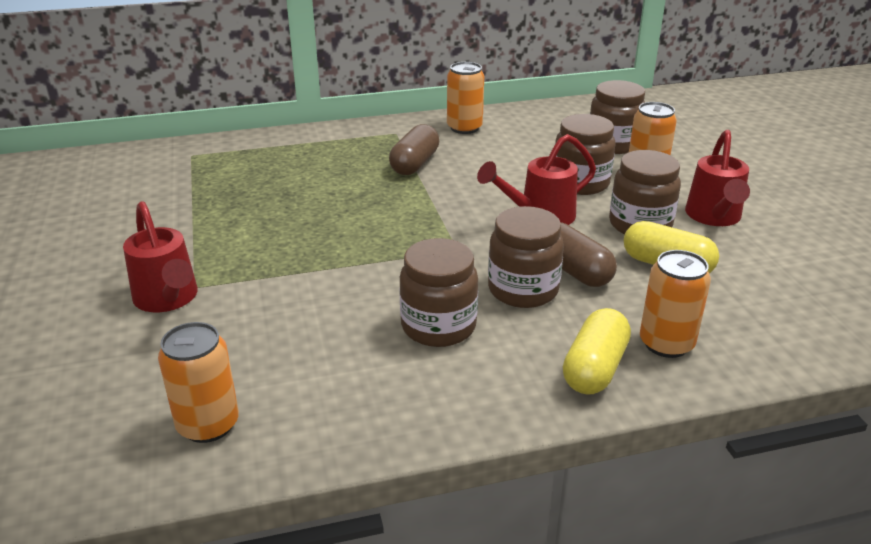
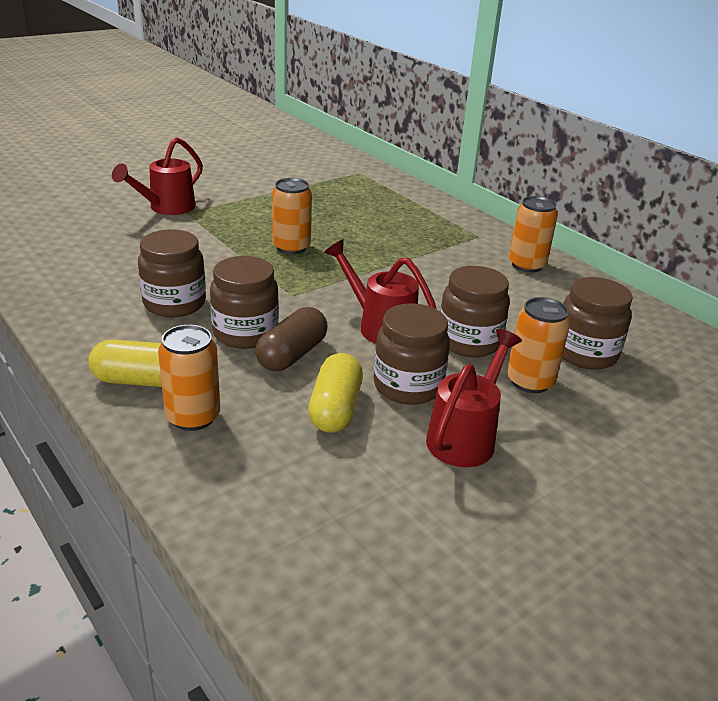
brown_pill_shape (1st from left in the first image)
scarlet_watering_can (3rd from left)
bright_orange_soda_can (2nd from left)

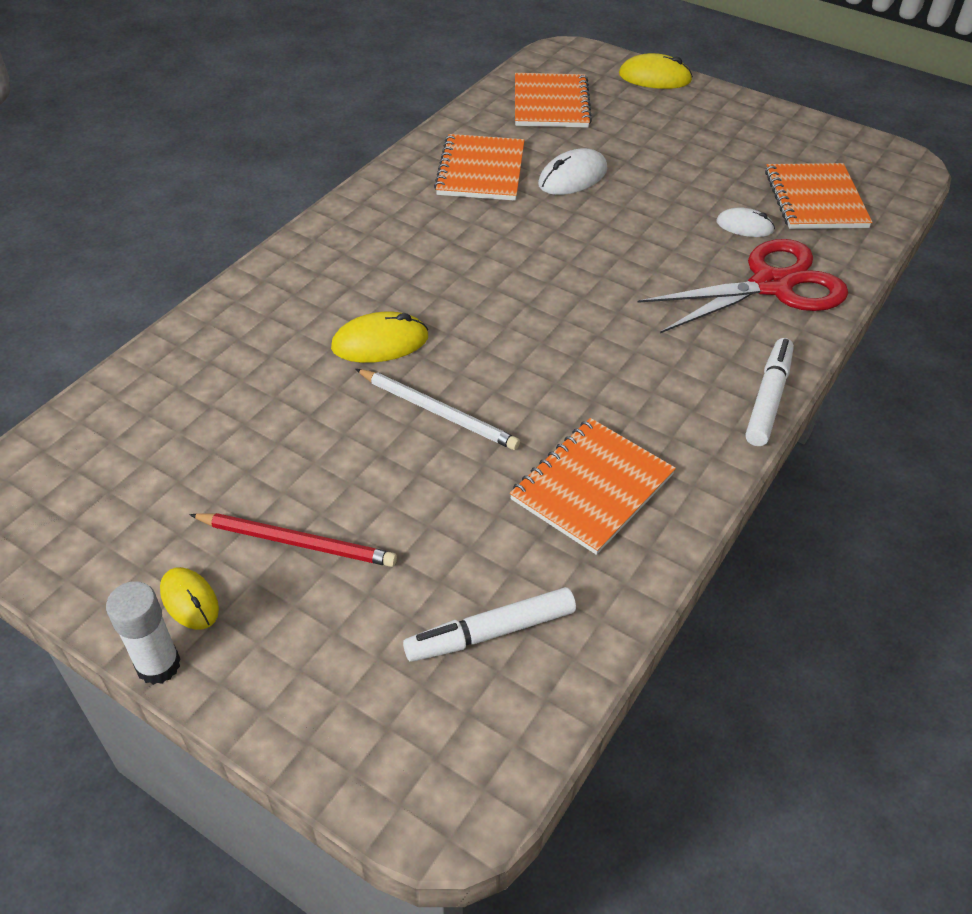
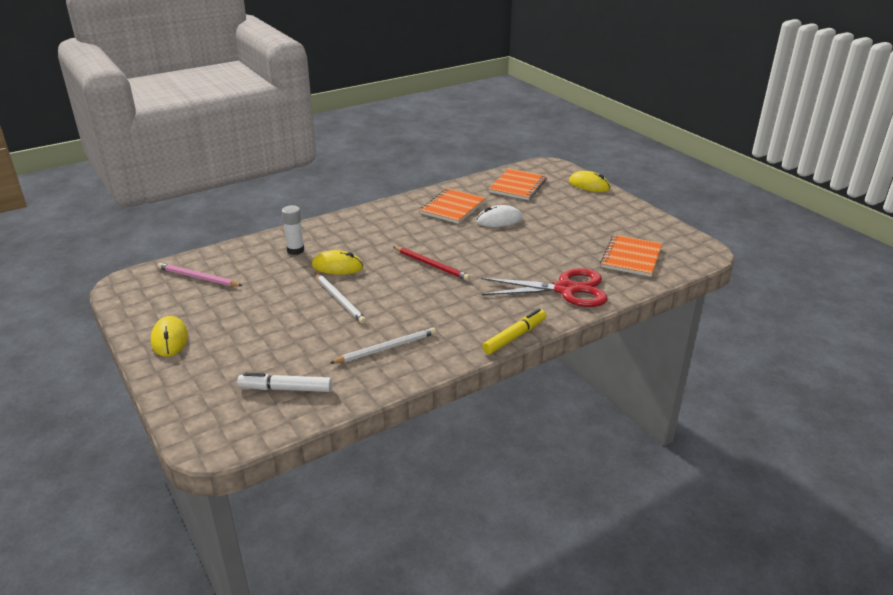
pure_white_mouse (2nd from left in the first image)
golden_marker_pen
pure_white_lead_pencil (2nd from left)
scarlet_lead_pencil
golden_mouse (1st from left)
pure_white_glue
rosy_lead_pencil

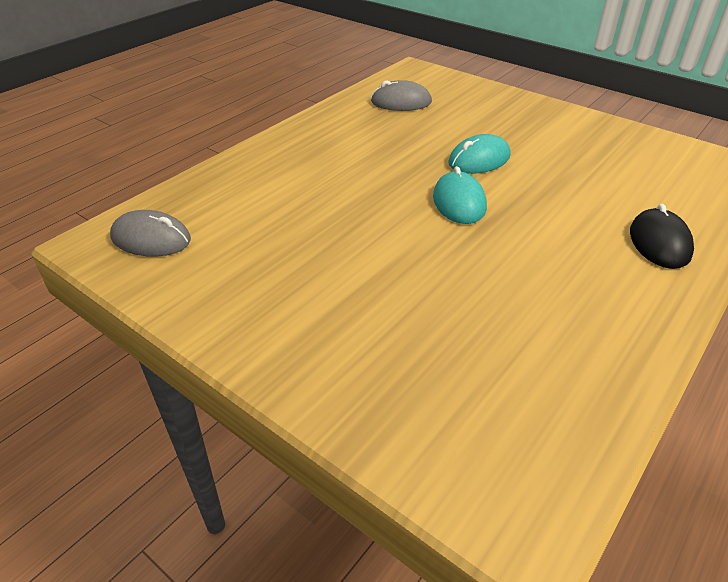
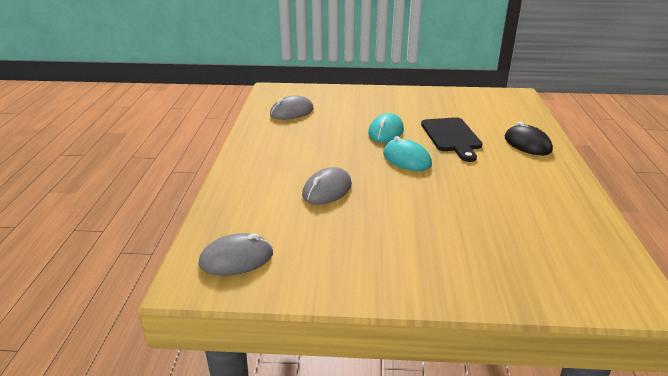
black_cutting_board
ash-grey_mouse (3rd from left)

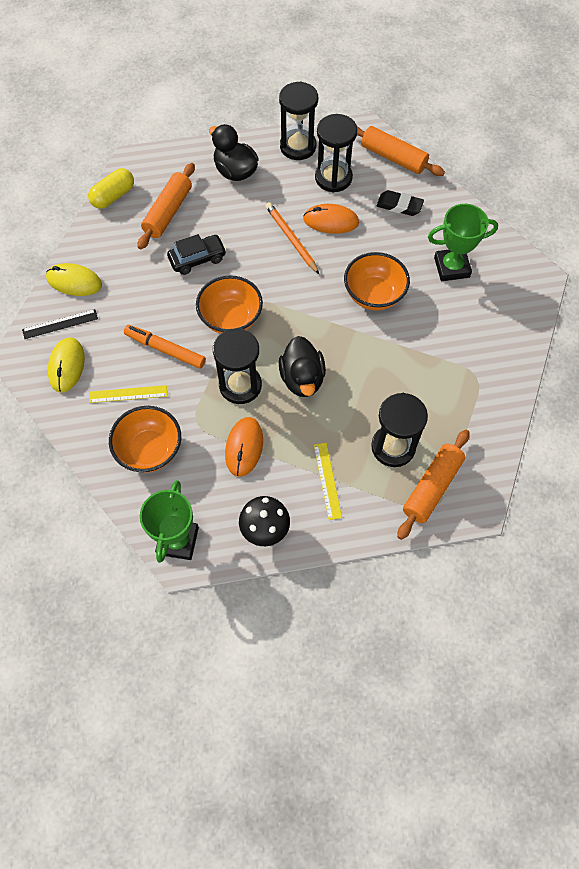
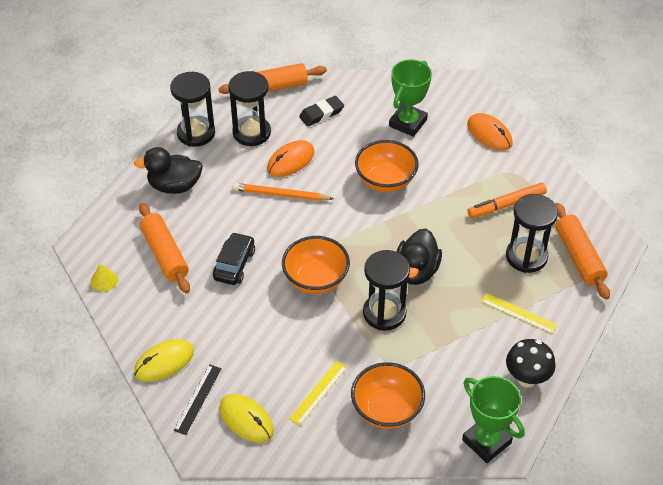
golden_solid_cone
bright_orange_marker_pen
black_rubber_duck (2nd from left)
bright_orange_mouse (2nd from left)

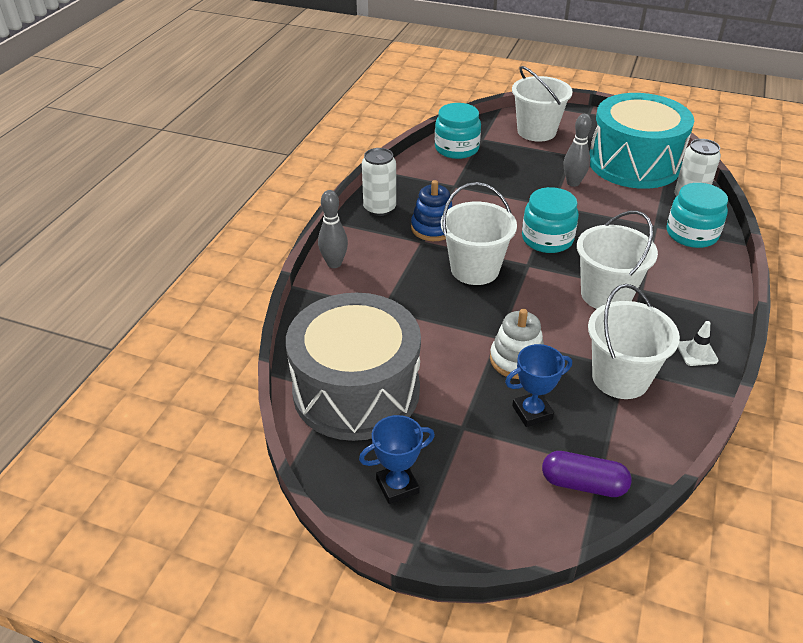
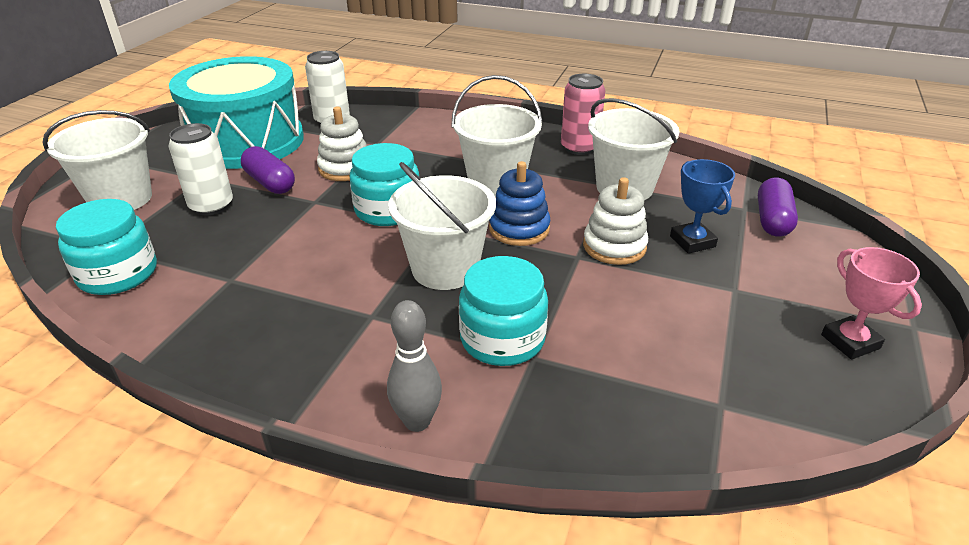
purple_pill_shape (1st from left)
pure_white_soda_can (1st from left)
royal_blue_stacking_rings
turquoise_jam_jar (3rd from left)
ash-grey_toy_drum
rosy_soda_can
rosy_prize_cup
pure_white_stacking_rings (1st from left)

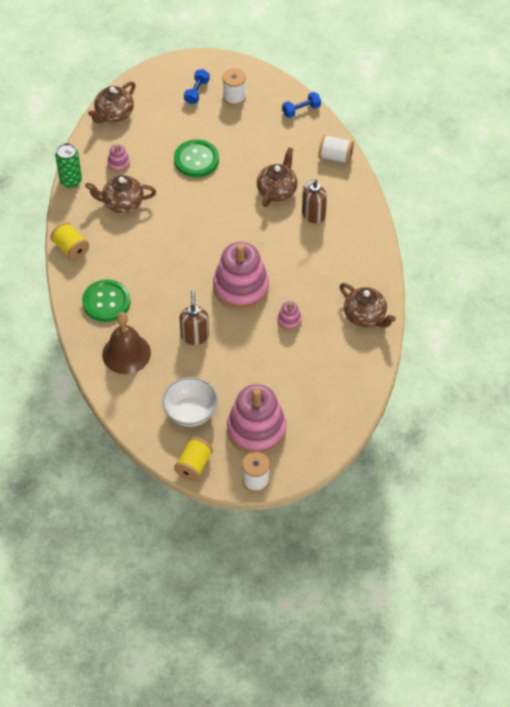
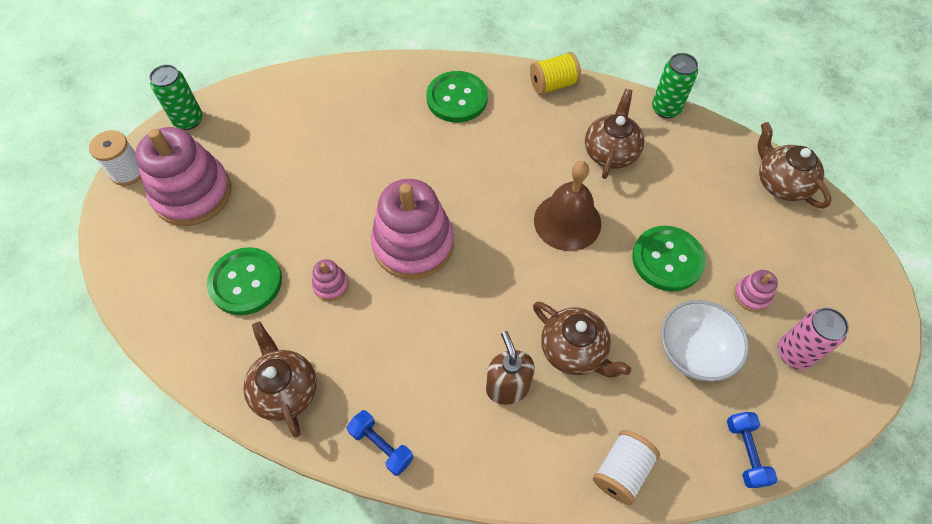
rosy_soda_can
royal_blue_free_weight (1st from left)
rosy_stacking_rings (4th from left)
brown_china_teapot (1st from left)
brown_soap_dispenser (1st from left in the first image)
brown_school_bell
pure_white_bowl
leaf-green_soda_can (1st from left)
leaf-green_shirt_button (1st from left)

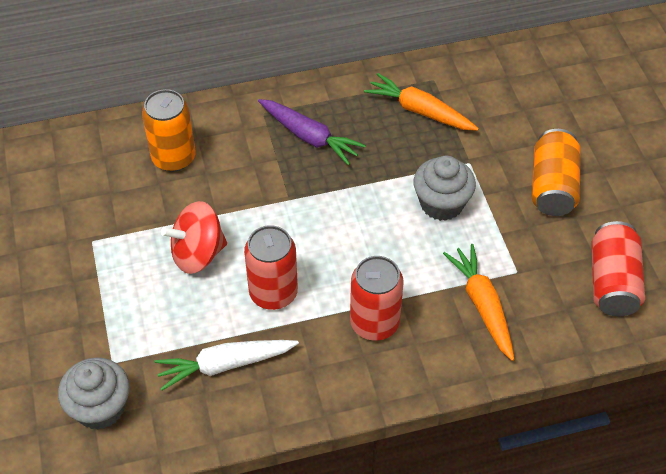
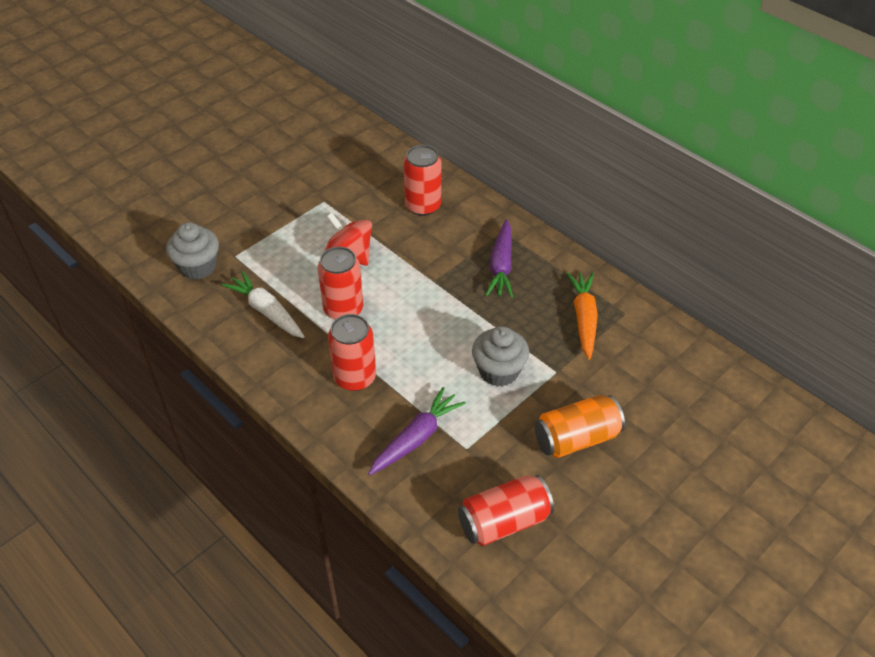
scarlet_soda_can (3rd from left)
purple_root_vegetable (1st from left)

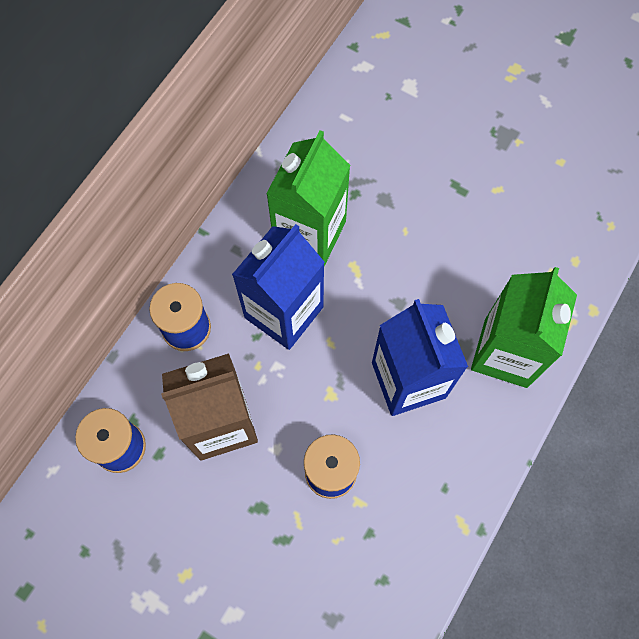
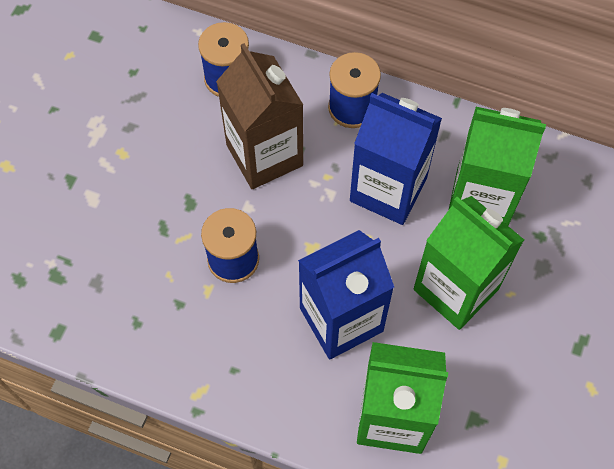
leaf-green_juice_carton (2nd from left)

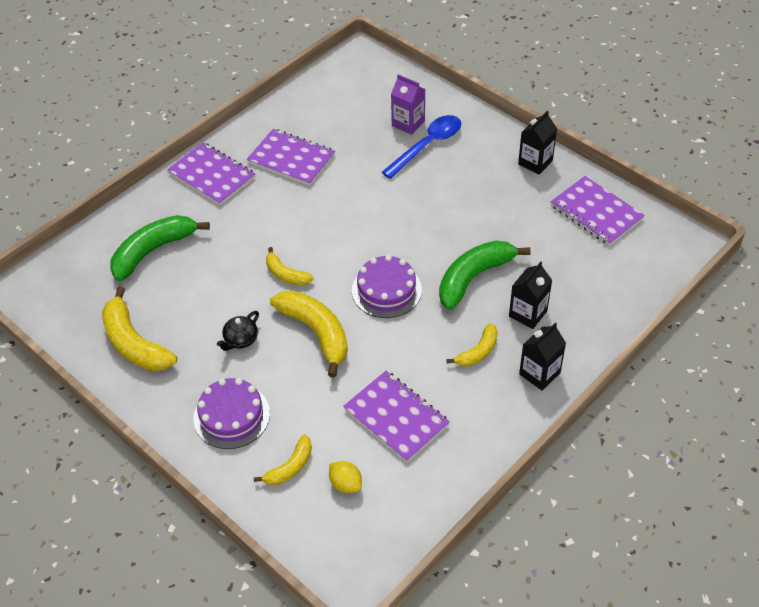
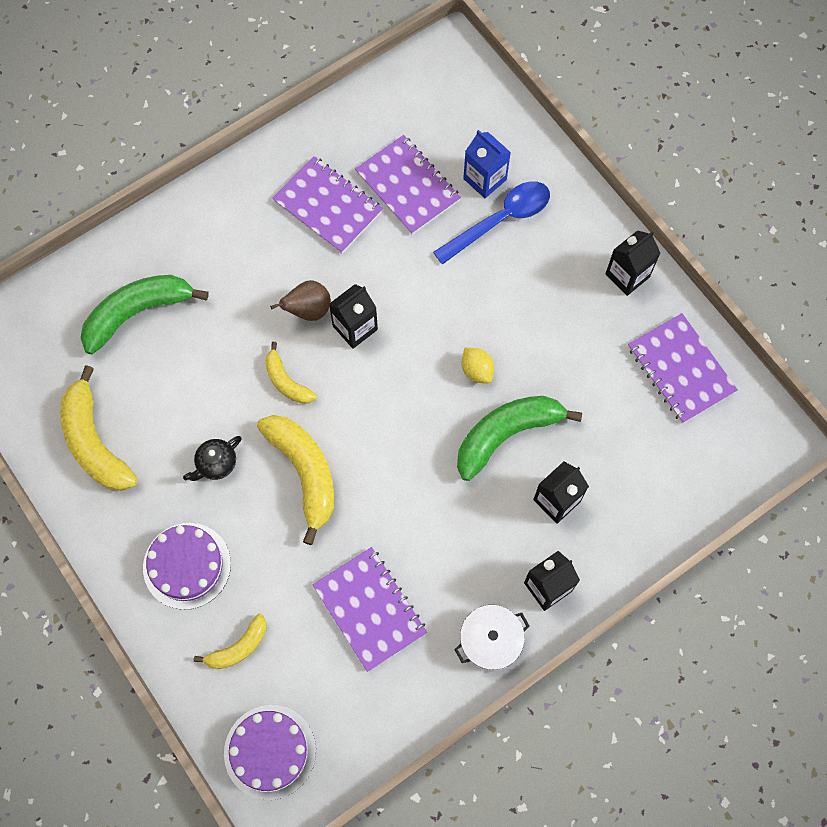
royal_blue_juice_carton
purple_notepad (3rd from left)
purple_cake (2nd from left)
golden_toy_banana (5th from left in the first image)
golden_citrus_fruit
brown_toy_pear
black_juice_carton (1st from left)
pure_white_pot

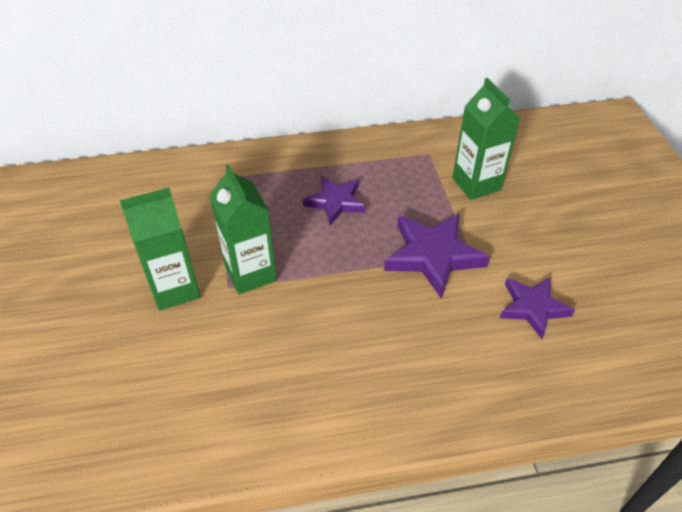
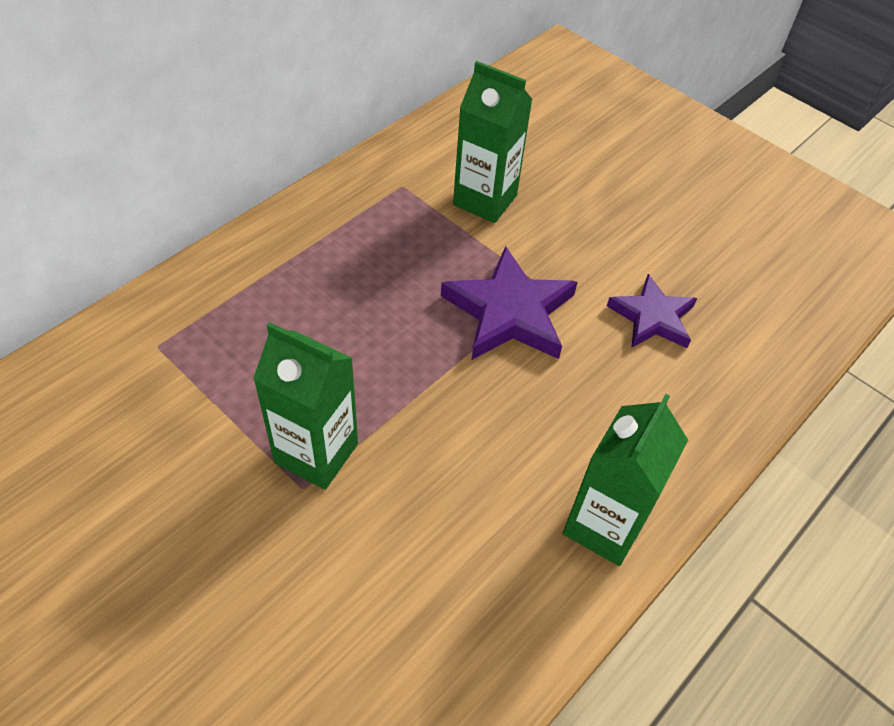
purple_star (1st from left in the first image)
leaf-green_juice_carton (3rd from left)

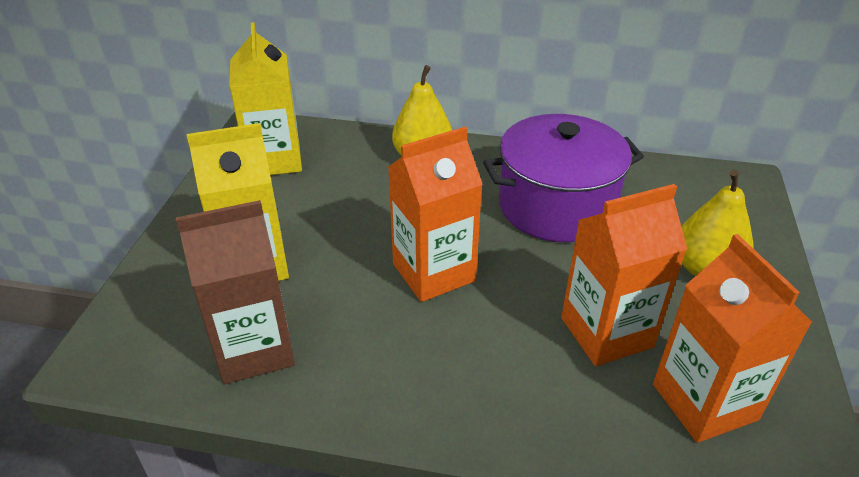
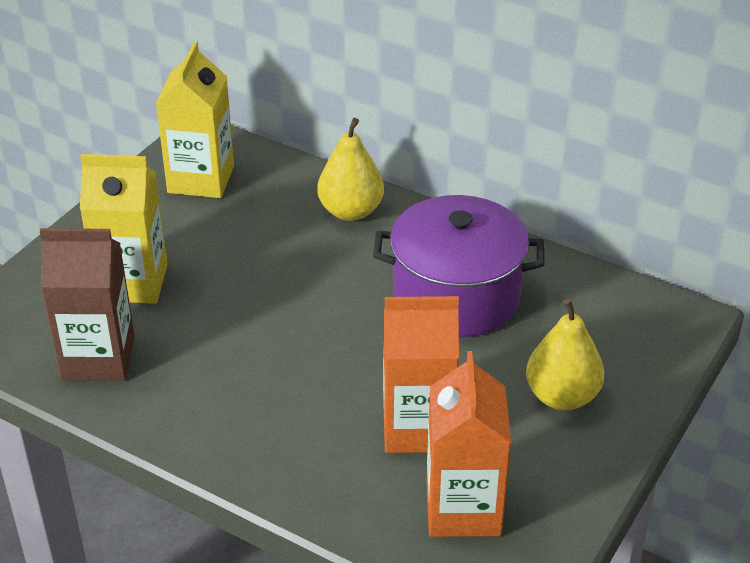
bright_orange_juice_carton (1st from left in the first image)

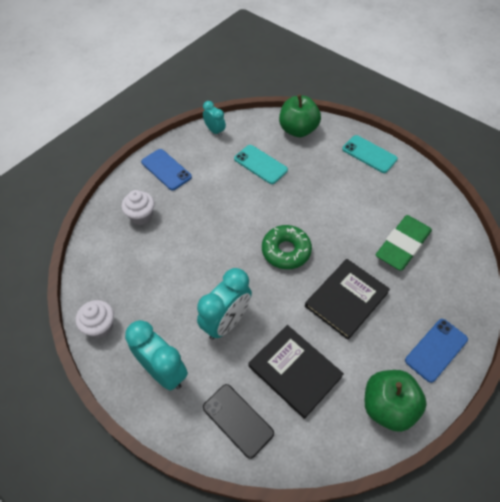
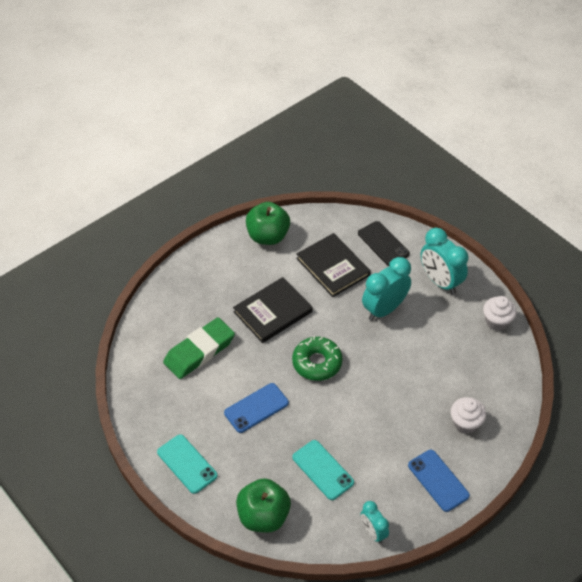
royal_blue_mobile_phone (1st from left)

